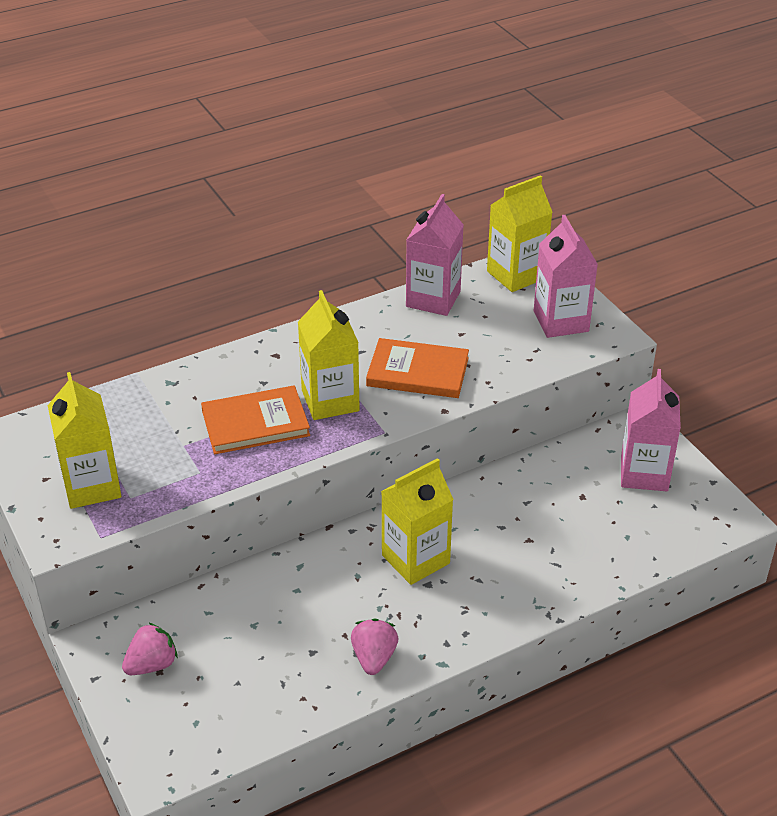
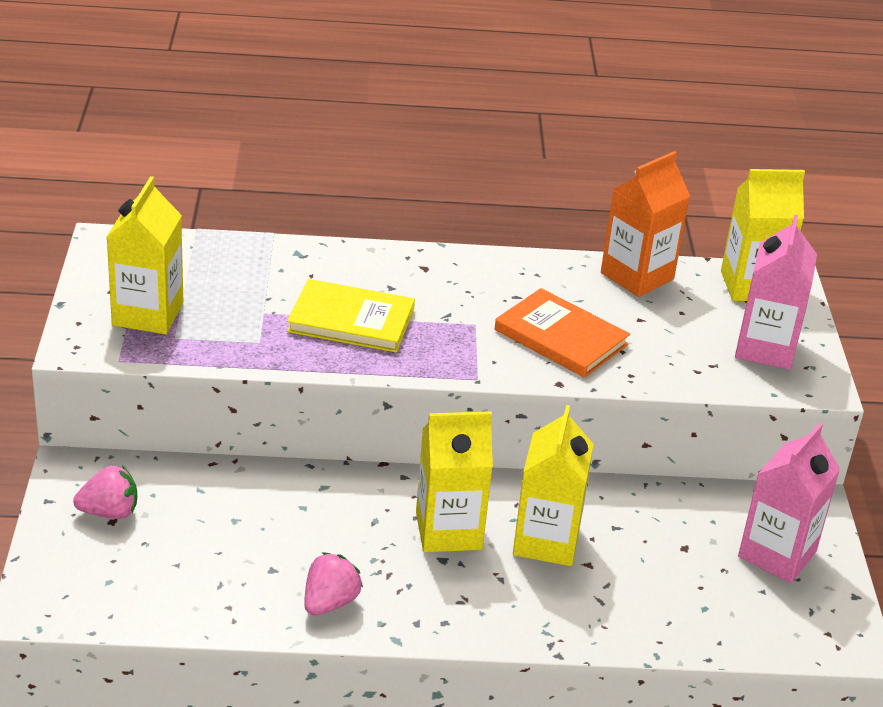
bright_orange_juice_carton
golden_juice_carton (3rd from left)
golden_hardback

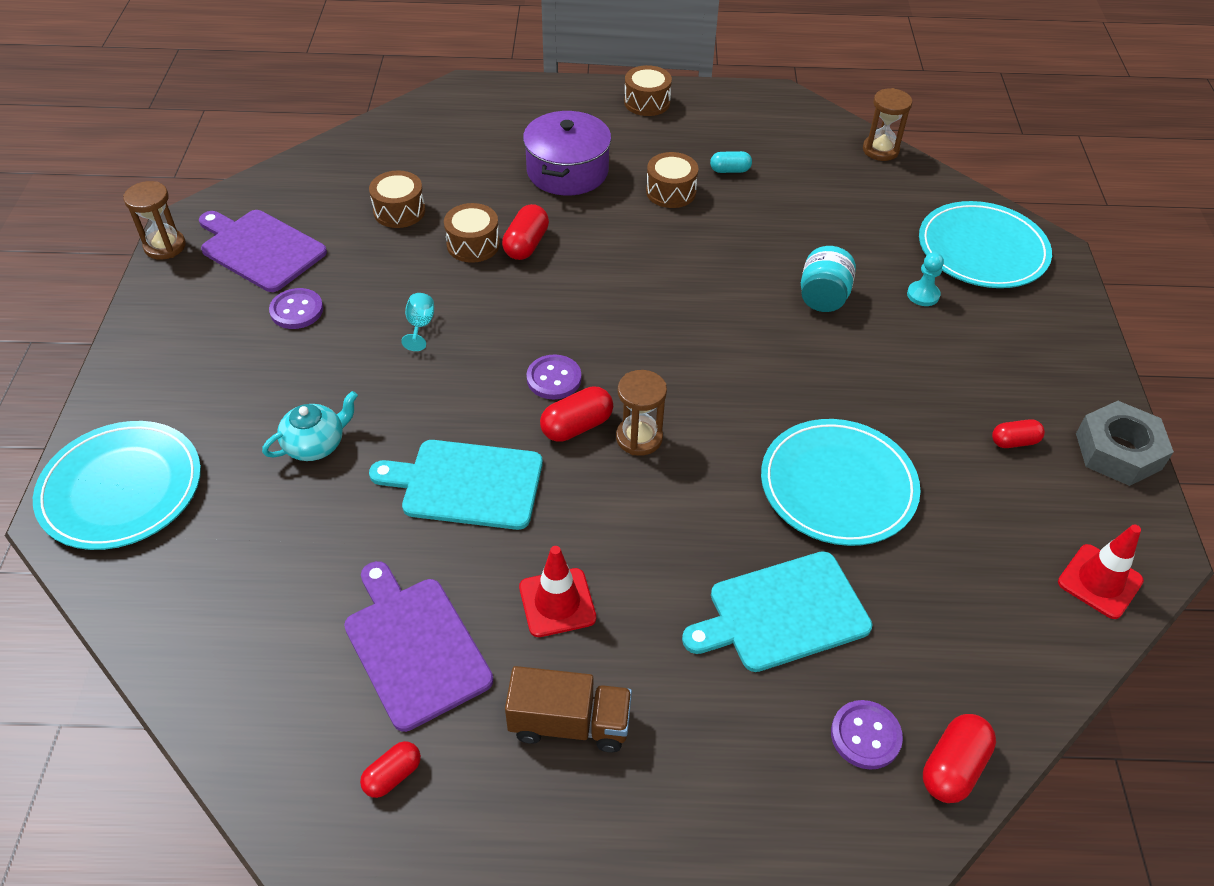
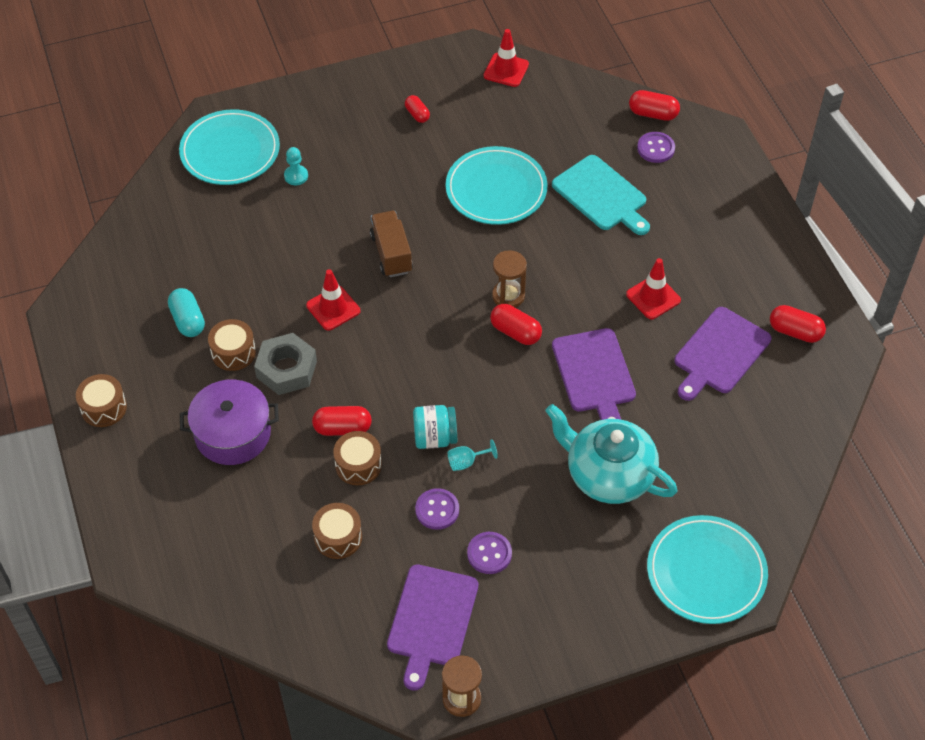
brown_sand_timer (3rd from left in the first image)
turquoise_pill_shape
turquoise_jam_jar
purple_shirt_button (1st from left)
turquoise_china_teapot
ash-grey_hex_nut
purple_cutting_board (2nd from left)
brown_lorry
scarlet_pill_shape (5th from left)
scarlet_safety_cone (1st from left)

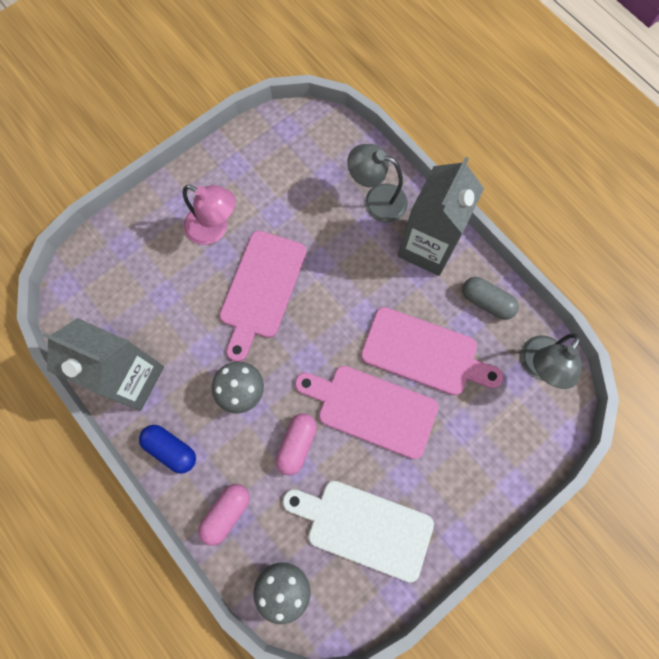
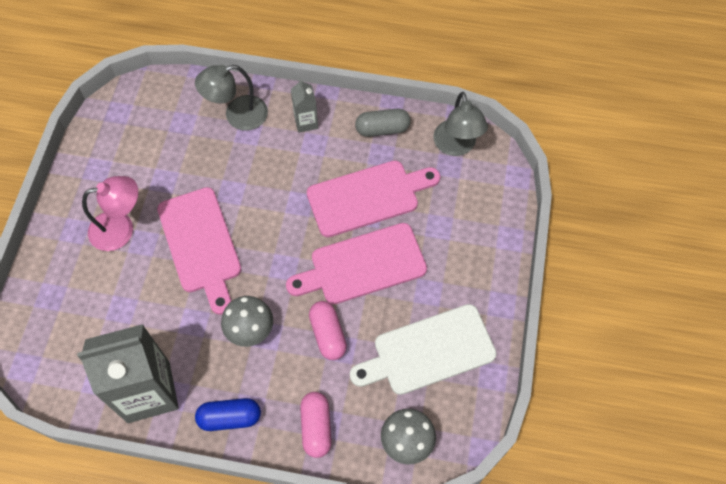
ash-grey_juice_carton (2nd from left)

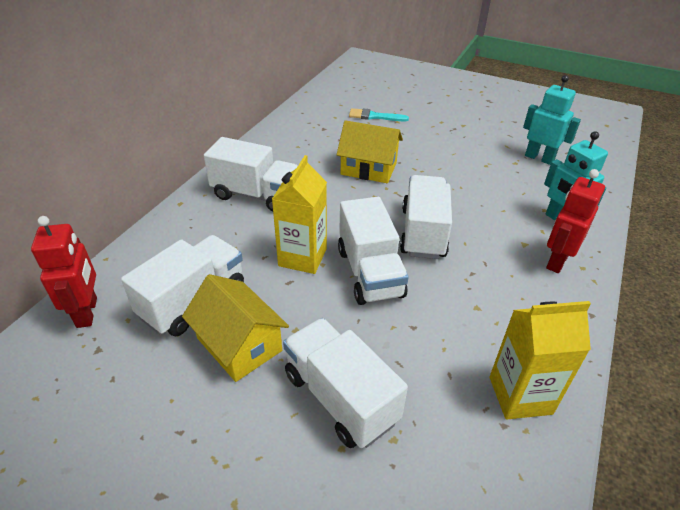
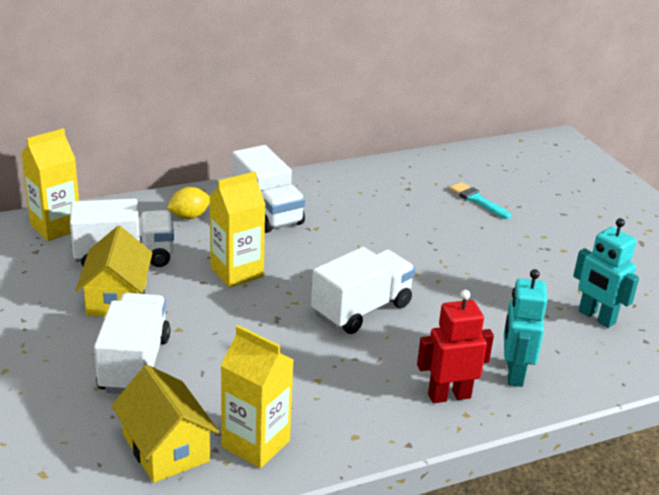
turquoise_robot_figure (2nd from left)
golden_cottage (2nd from left)
pure_white_lorry (4th from left in the first image)
golden_juice_carton (1st from left)
golden_citrus_fruit

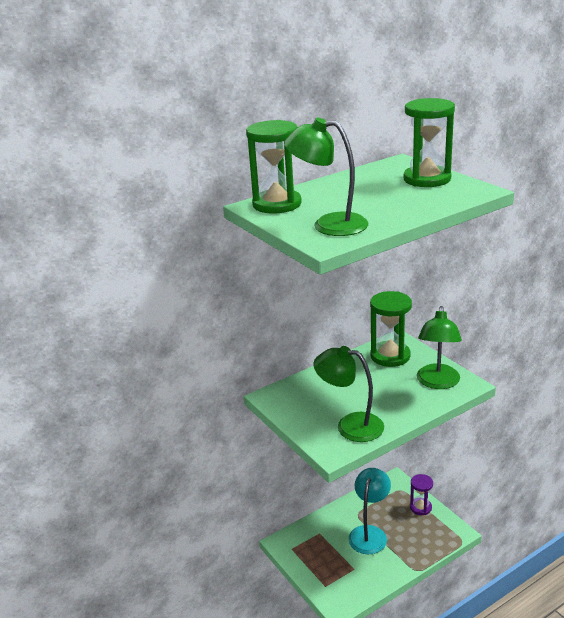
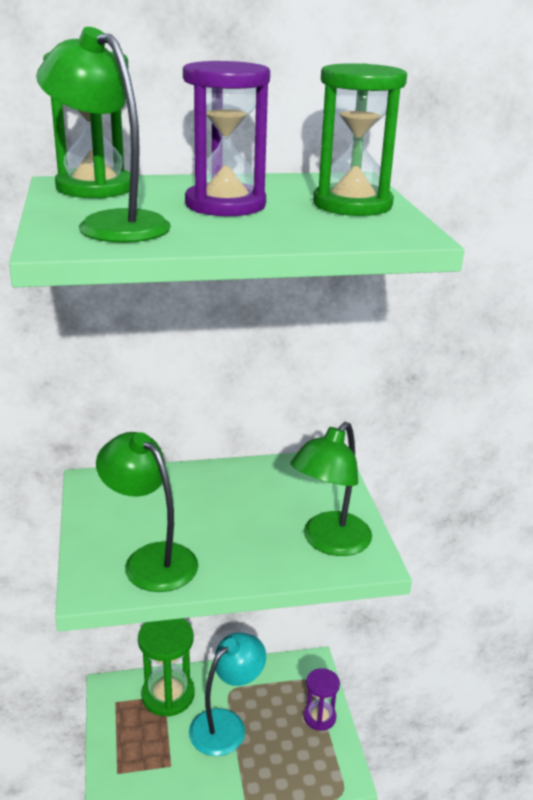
leaf-green_sand_timer (2nd from left)
purple_sand_timer (1st from left)

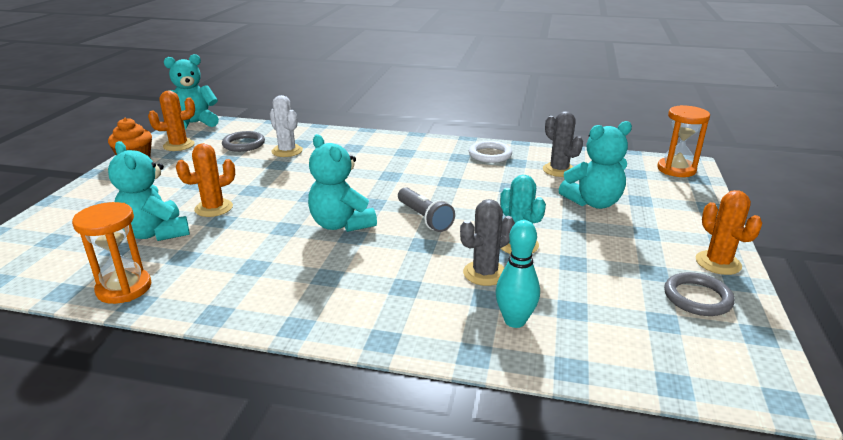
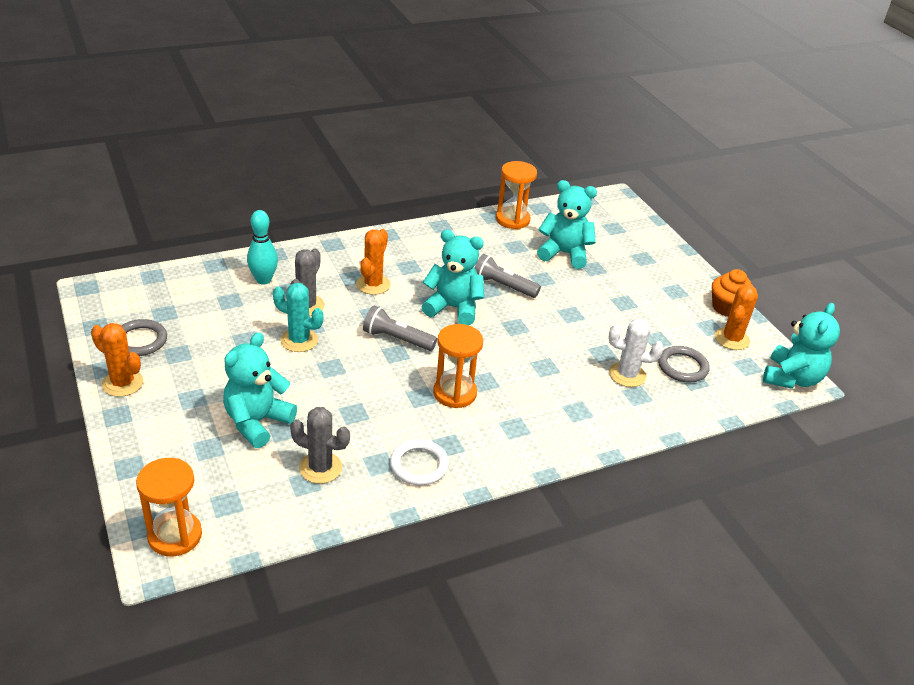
bright_orange_saguaro_cactus (2nd from left)
ash-grey_flashlight (2nd from left)
bright_orange_sand_timer (2nd from left)

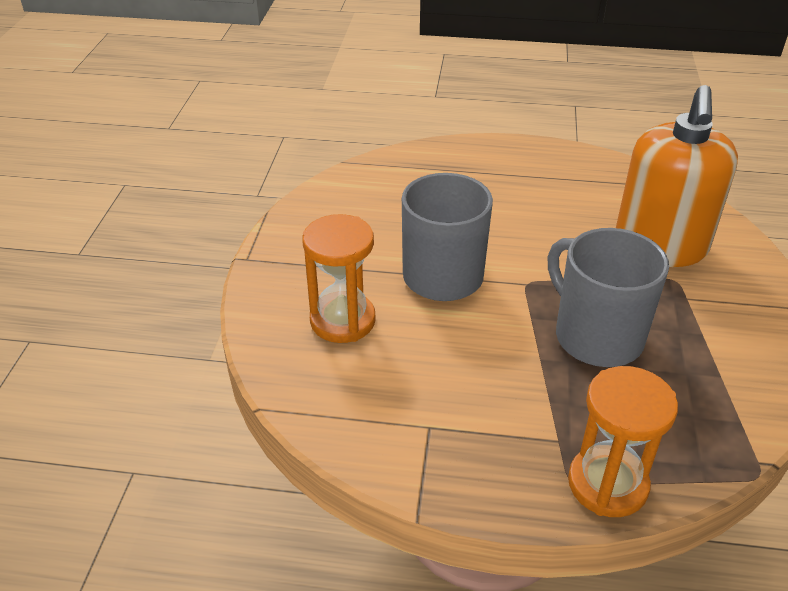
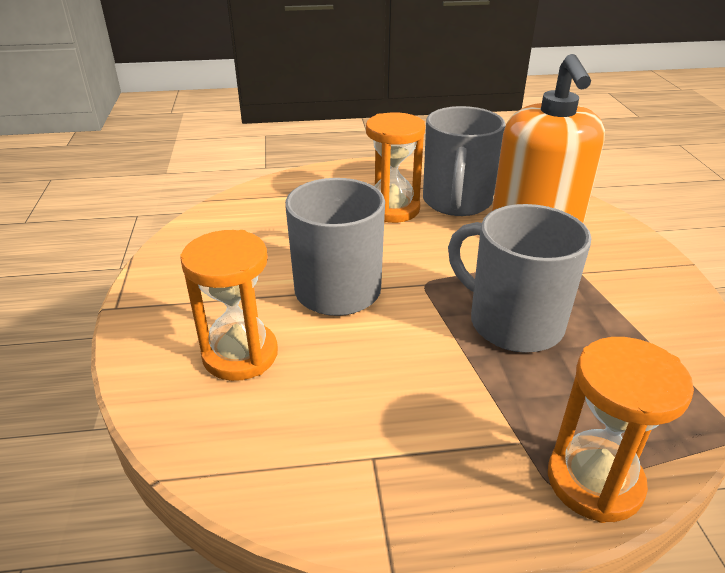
ash-grey_coffee_mug (2nd from left)
bright_orange_sand_timer (2nd from left)

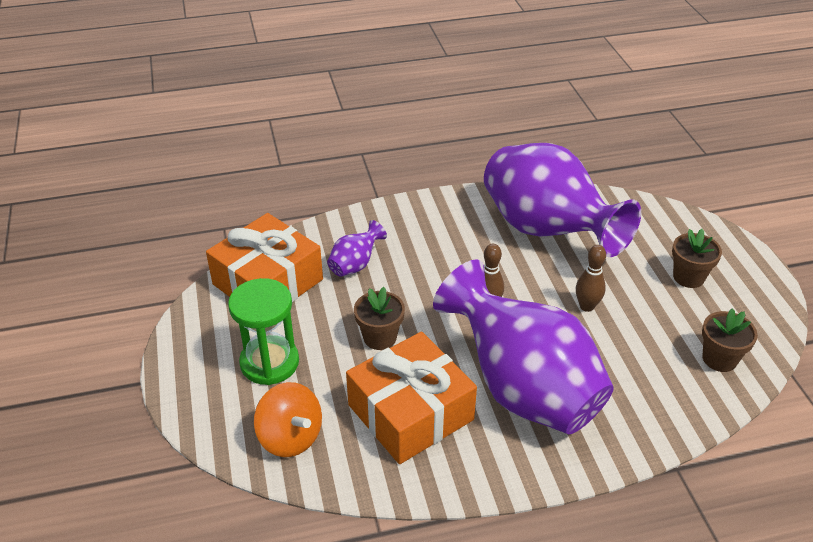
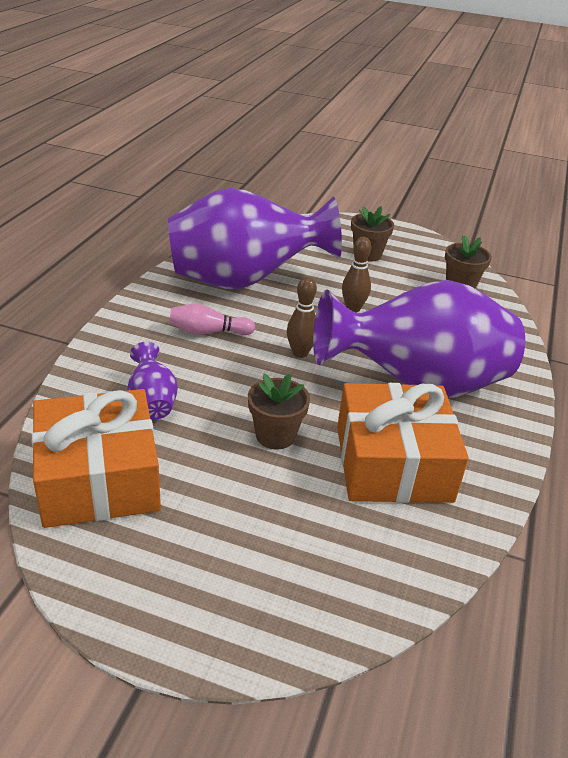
leaf-green_sand_timer
bright_orange_whirligig
rosy_tenpin

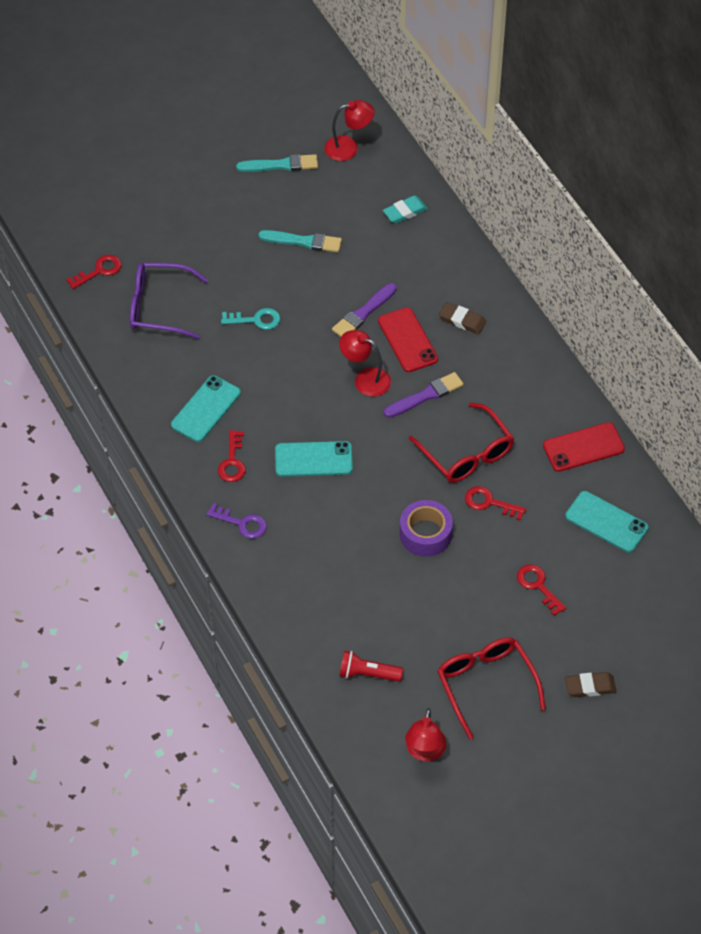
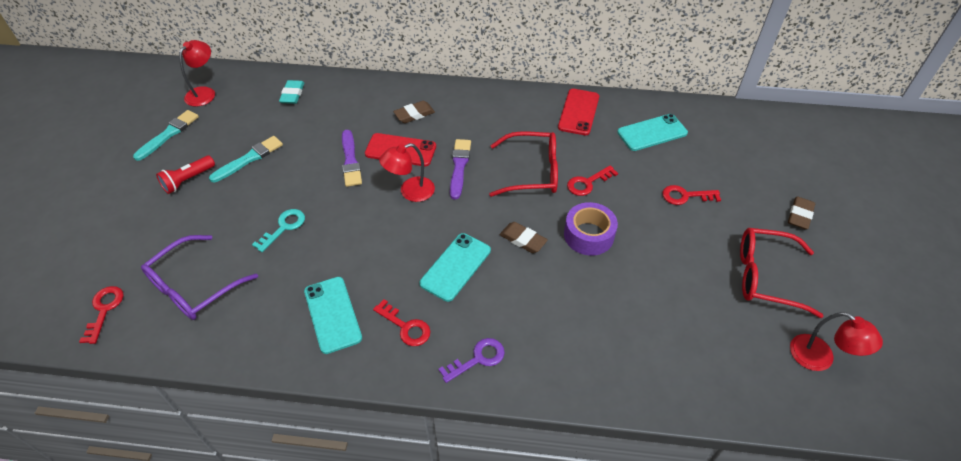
scarlet_flashlight
brown_gum_eraser (2nd from left)

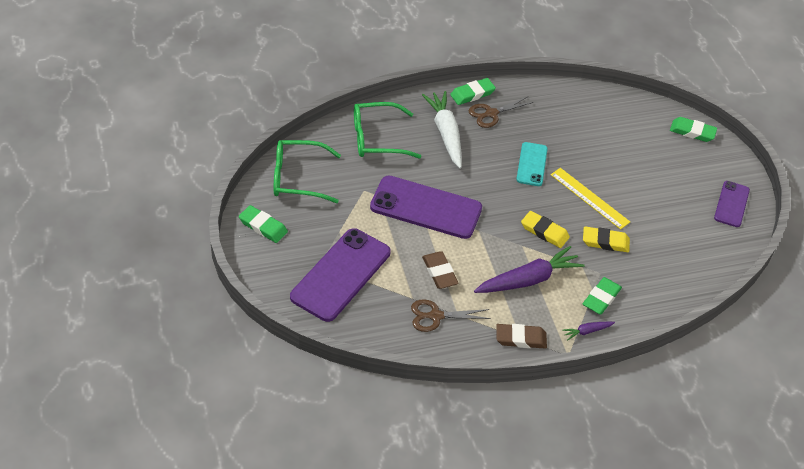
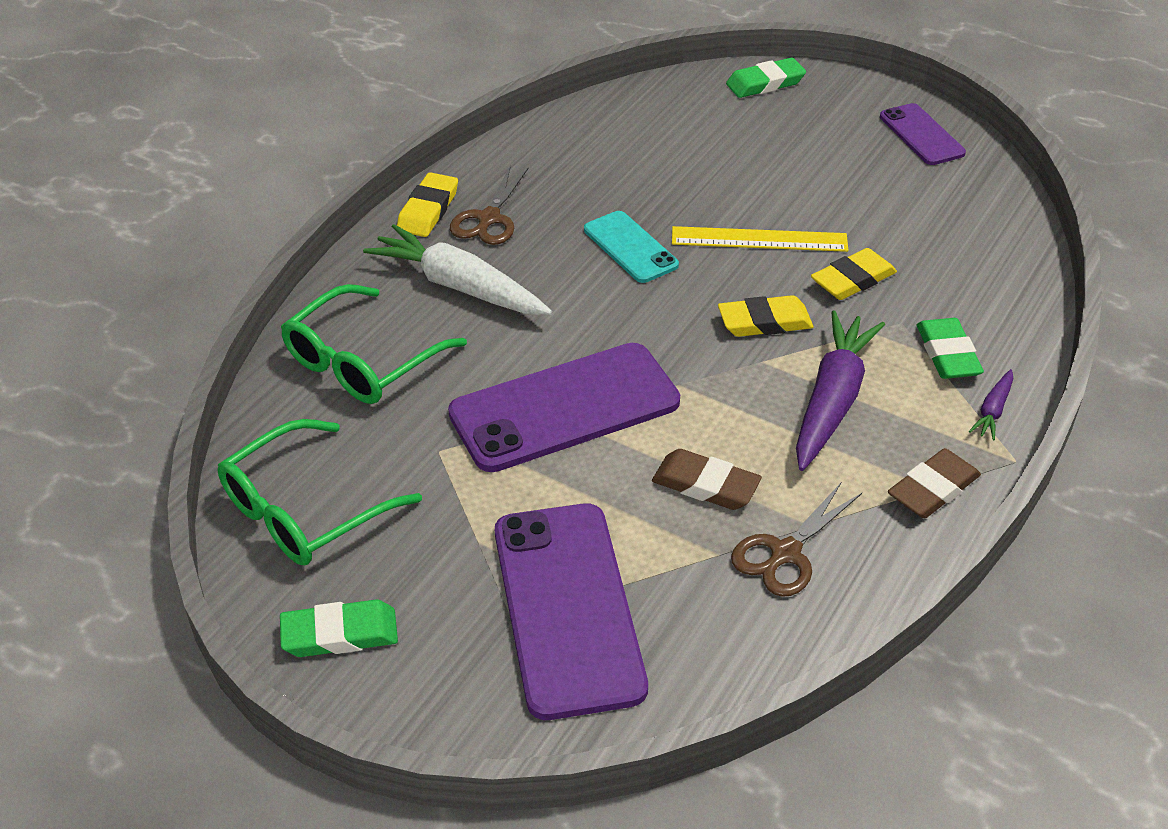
golden_gum_eraser (1st from left)

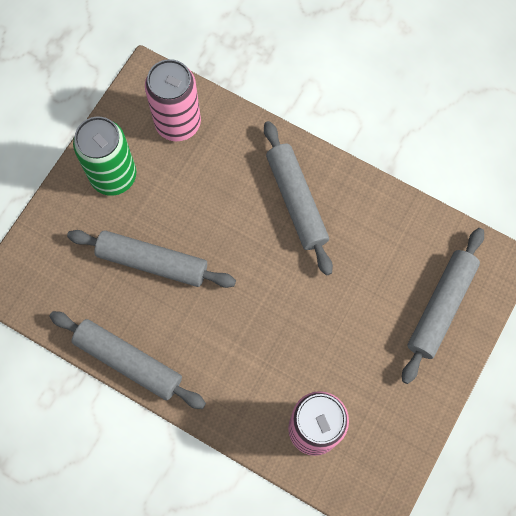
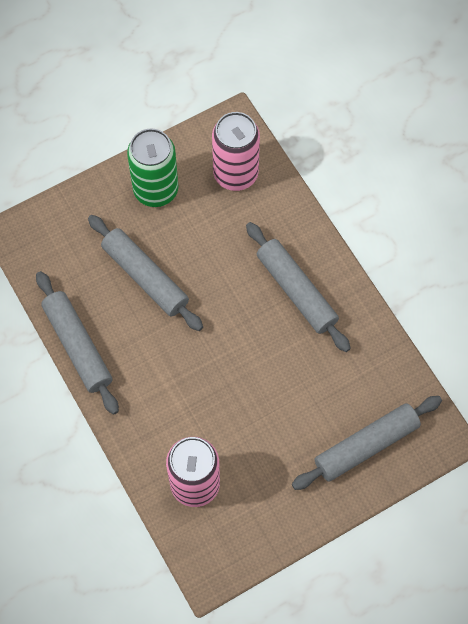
ash-grey_dough_roller (3rd from left)

